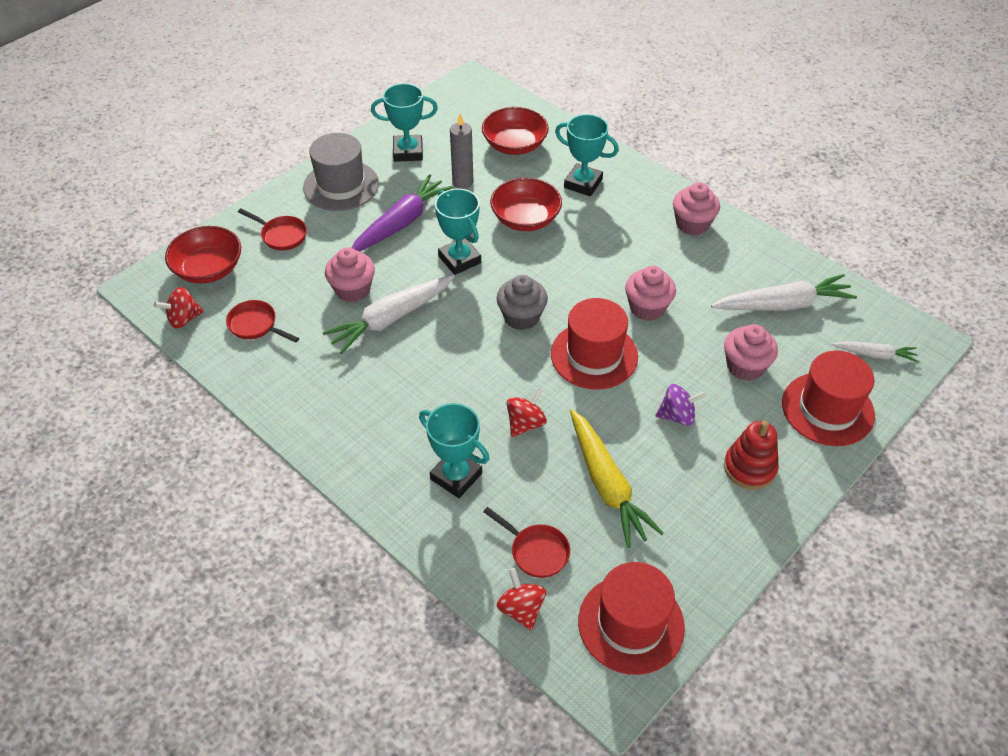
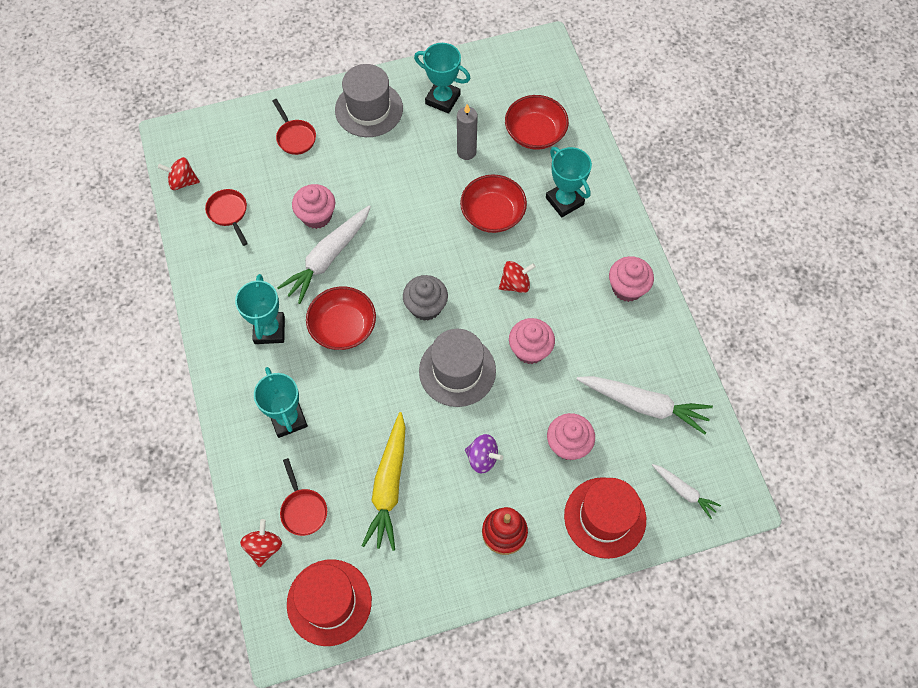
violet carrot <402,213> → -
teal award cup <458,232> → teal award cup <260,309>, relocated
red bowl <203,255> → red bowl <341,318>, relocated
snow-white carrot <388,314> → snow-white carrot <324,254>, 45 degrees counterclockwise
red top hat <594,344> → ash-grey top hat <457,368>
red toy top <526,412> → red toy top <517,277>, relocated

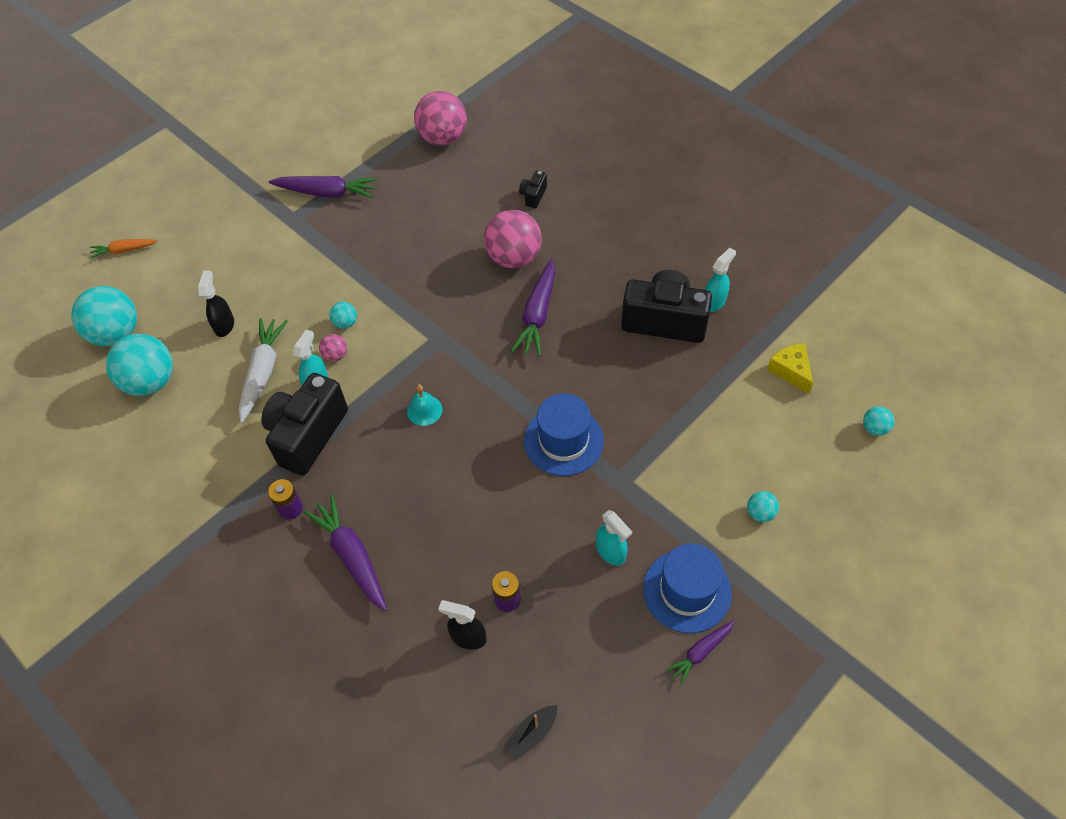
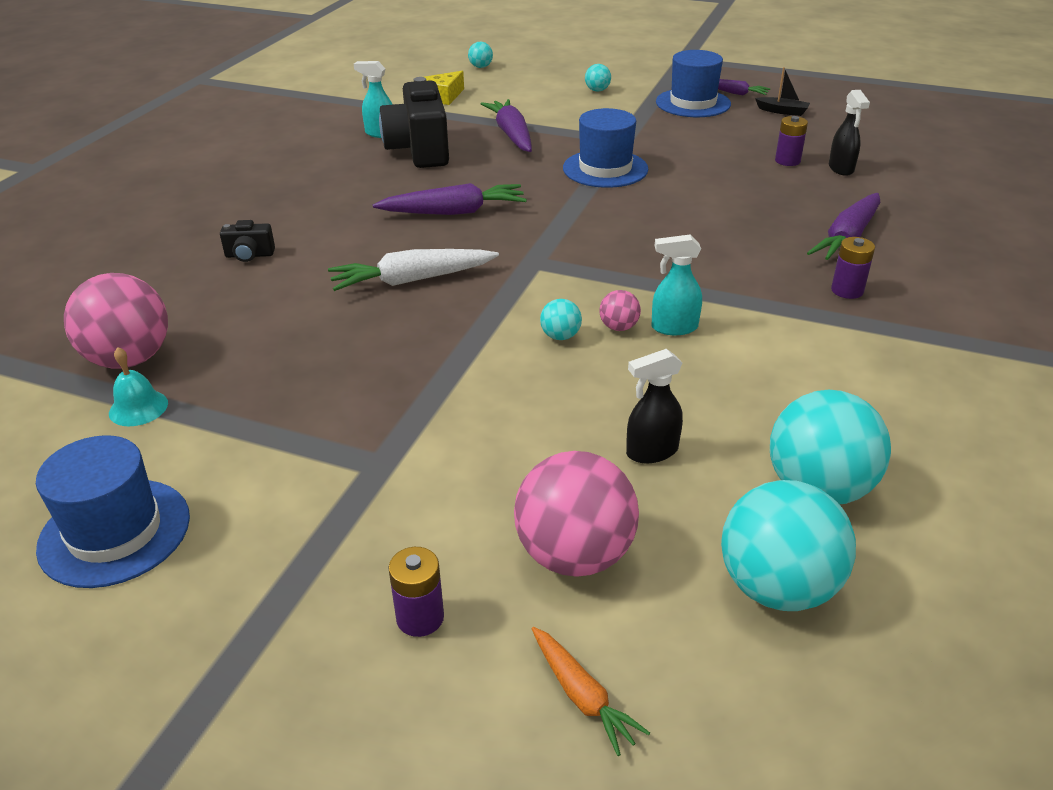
violet carrot <323,187> → violet carrot <506,125>, relocated
rosy sphere <513,239> → rosy sphere <576,514>, relocated
snow-white carrot <263,370> → snow-white carrot <413,270>, relocated
ebony compact camera <304,424> → -
teal school bell <425,405> → teal school bell <138,386>, relocated
teal spray cleaner <614,538> → -
ebony sailboat <530,732> → ebony sailboat <782,91>, relocated
- → royal blue top hat <113,511>
- → violet battery <416,592>

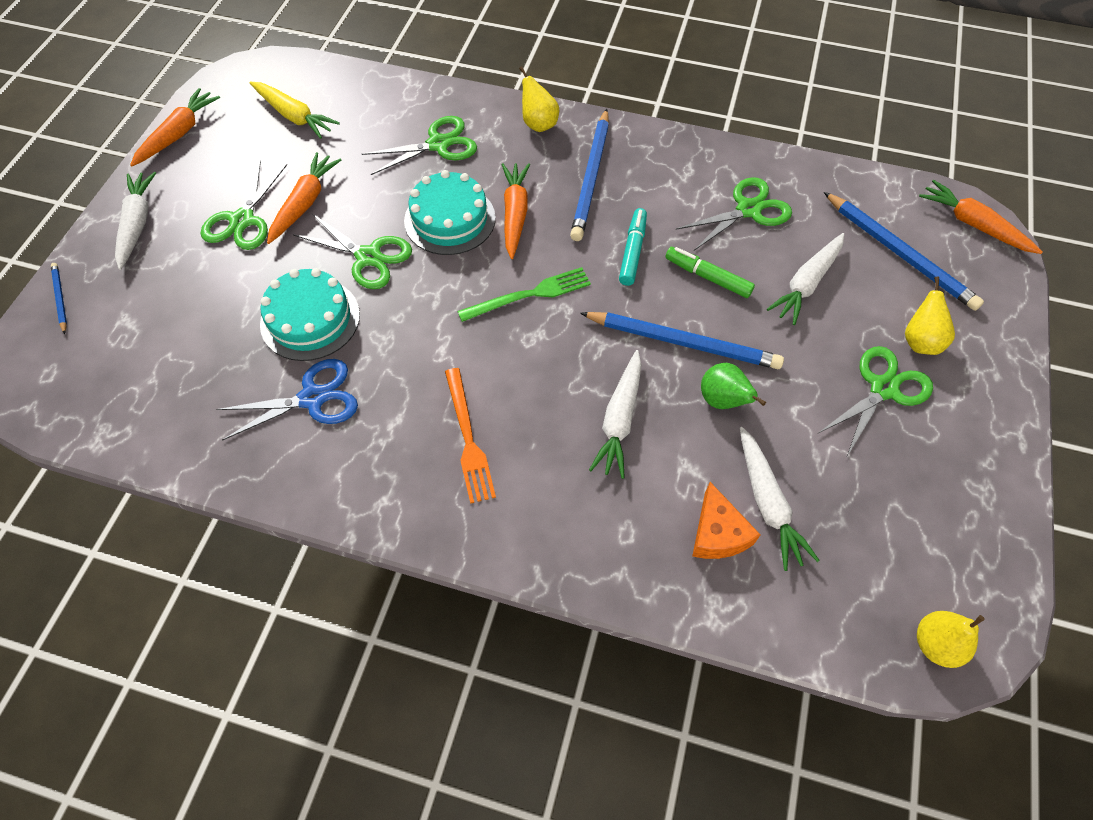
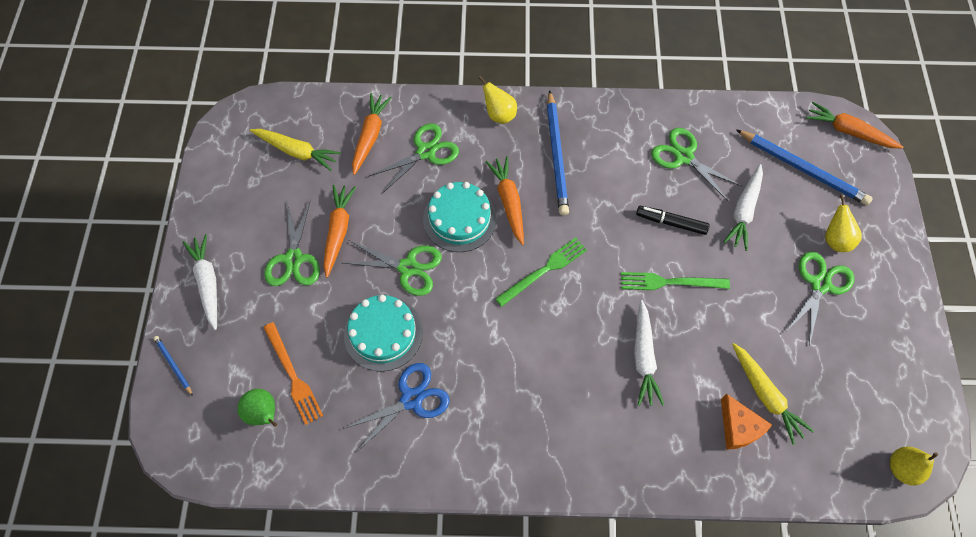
bright orange carrot <175,127> → bright orange carrot <372,134>, relocated
leaf-green scissors <734,214> → leaf-green scissors <696,164>, 90 degrees counterclockwise
teal marker <633,247> → -
leaf-green marker <710,272> → ebony marker <673,220>
royal blue lead pencil <682,340> → leaf-green dinner fork <675,281>
leaf-green pear <733,386> → leaf-green pear <257,408>, relocated
bright orange dinner fork <470,436> → bright orange dinner fork <293,373>, relocated
snow-white carrot <780,499> → yellow carrot <773,394>

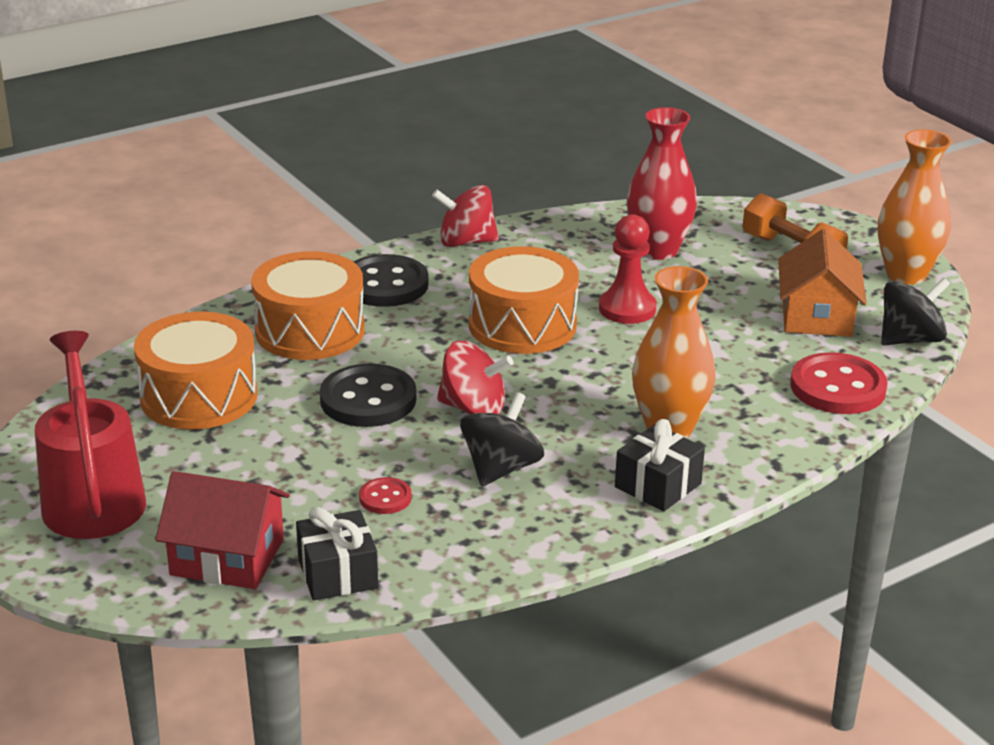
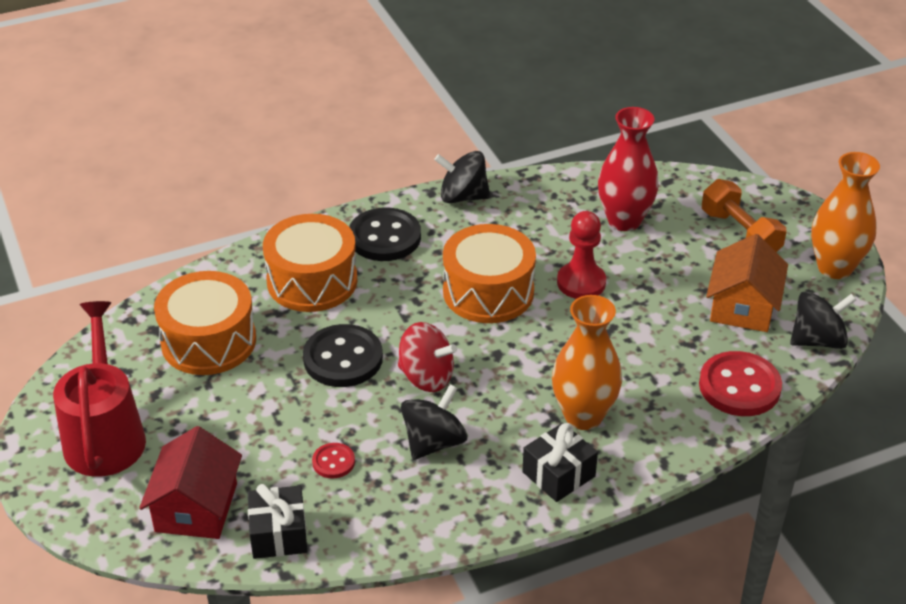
red toy top <465,216> → ebony toy top <462,177>
red cottage <223,530> → red cottage <190,482>, 75 degrees clockwise

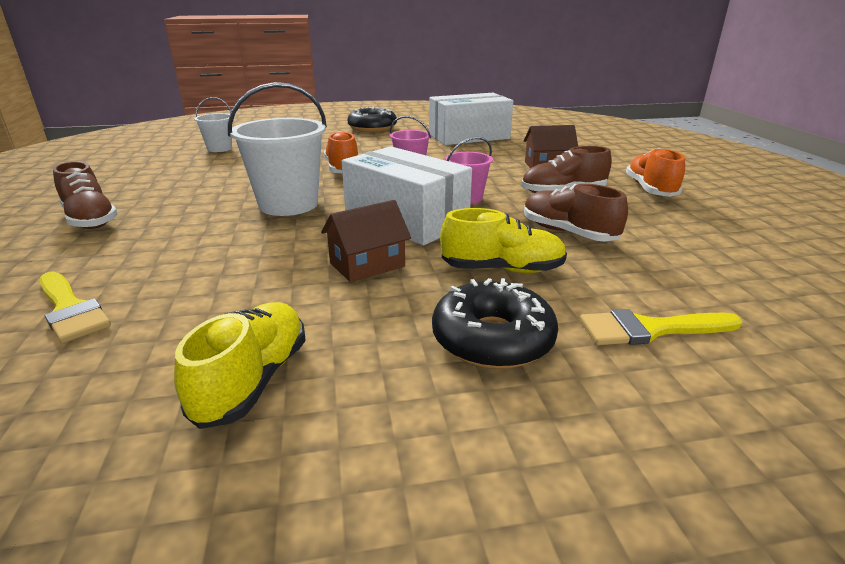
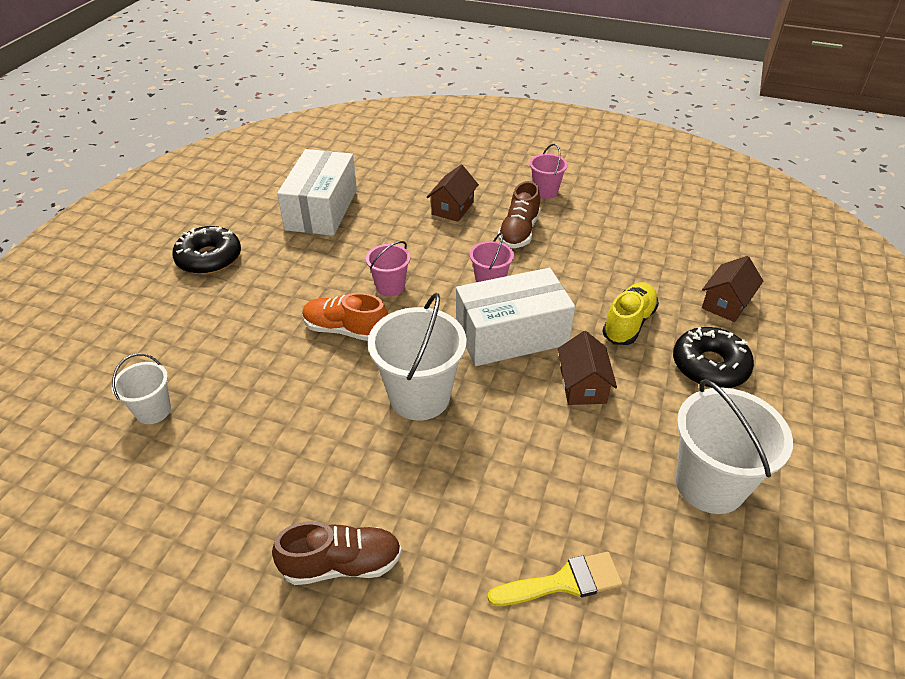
bright orange lace-up shoe <655,172> → rosy sand bucket <549,171>
dark brown lace-up shoe <576,212> → -
yellow lace-up shoe <240,365> → snow-white sand bucket <734,446>
yellow brush <661,327> → dark brown cottage <732,289>

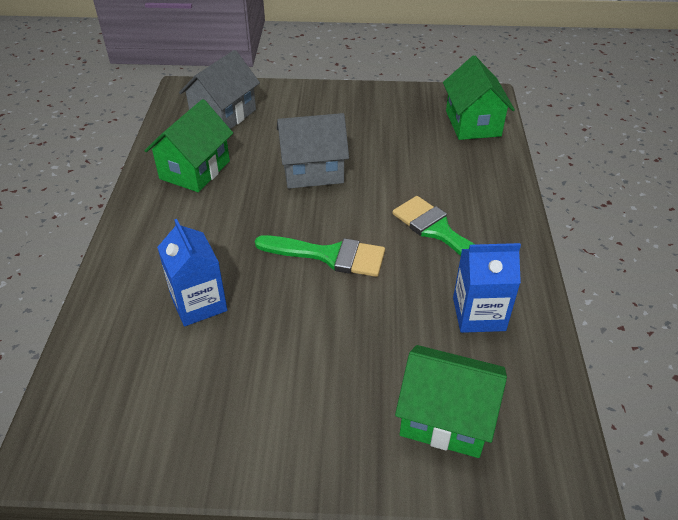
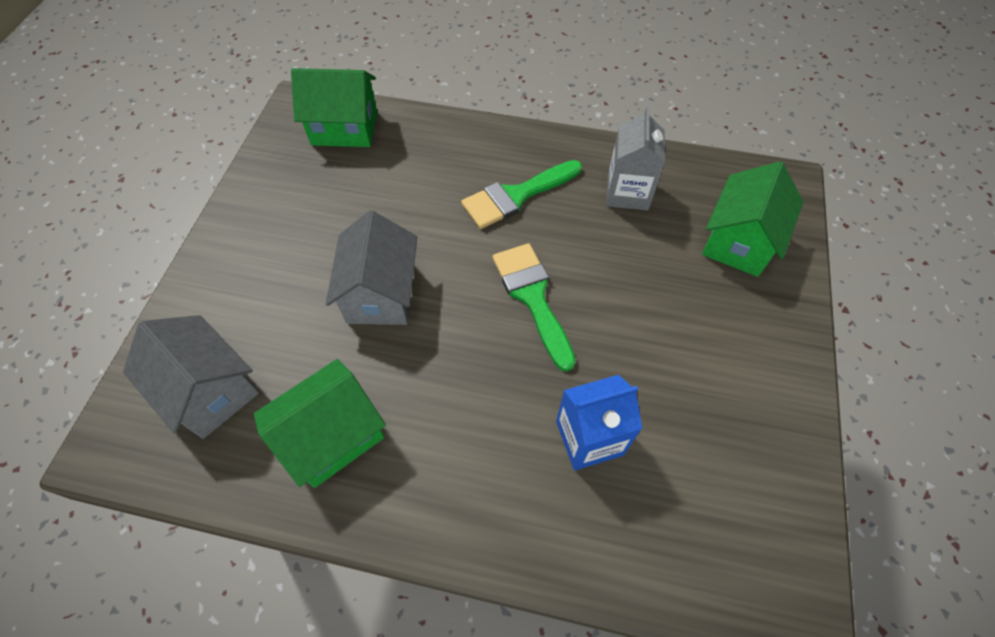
leaf-green cottage <188,145> → leaf-green cottage <320,423>, 75 degrees counterclockwise
leaf-green brush <320,256> → leaf-green brush <534,307>, 45 degrees counterclockwise
royal blue juice carton <487,288> → ash-grey juice carton <635,158>

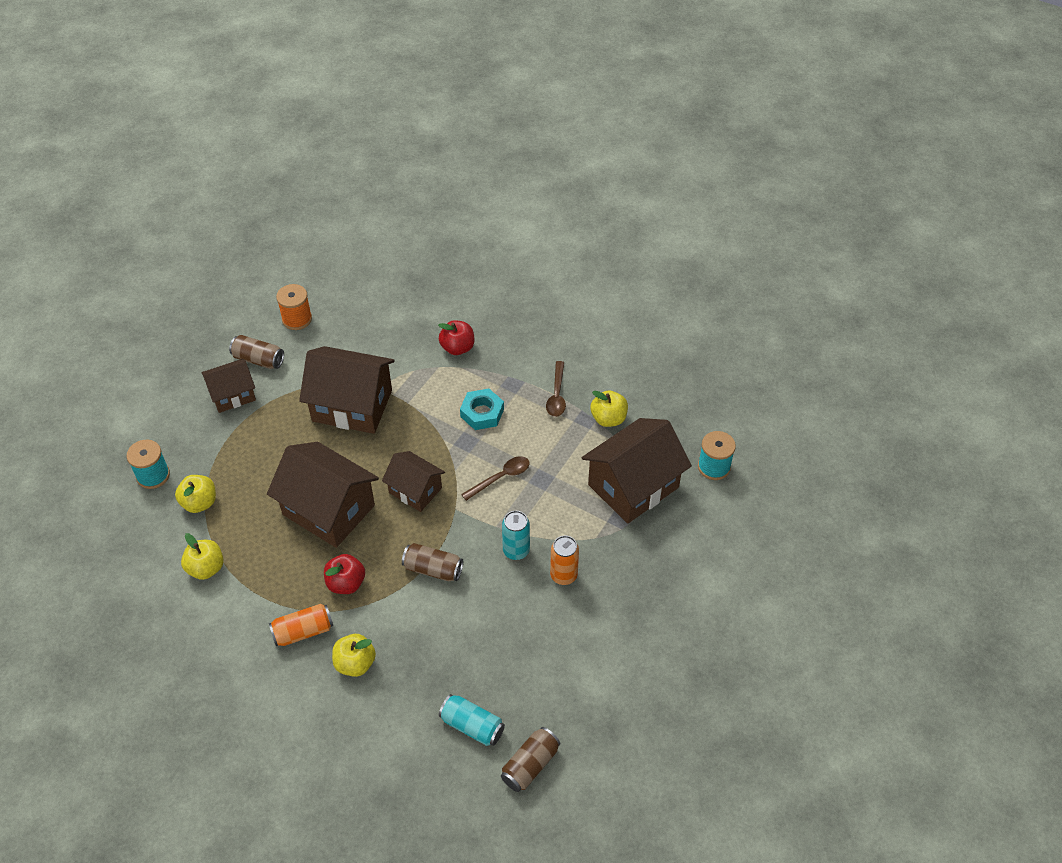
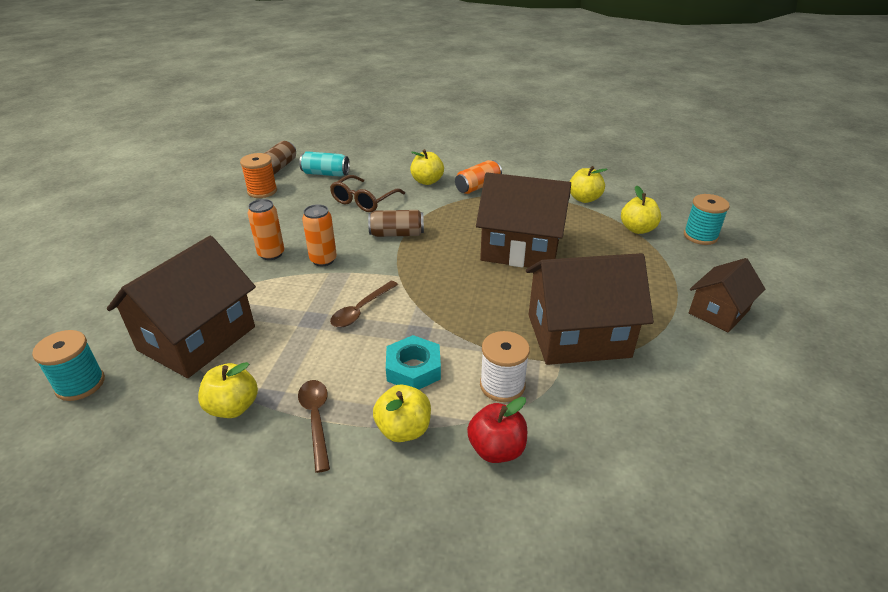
bright orange bobbin <294,307> → bright orange bobbin <258,175>, relocated
dark brown soda can <256,352> → -
dark brown cottage <413,481> → -
teal soda can <516,535> → bright orange soda can <319,235>
red apple fruit <344,574> → -
- → dark brown spectacles <367,193>
- → snow-white bobbin <505,366>
- → yellow apple fruit <402,413>

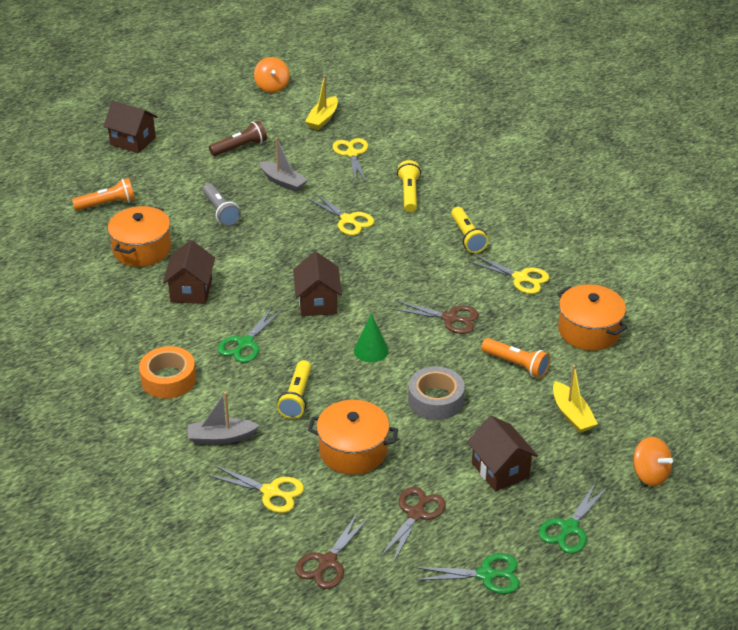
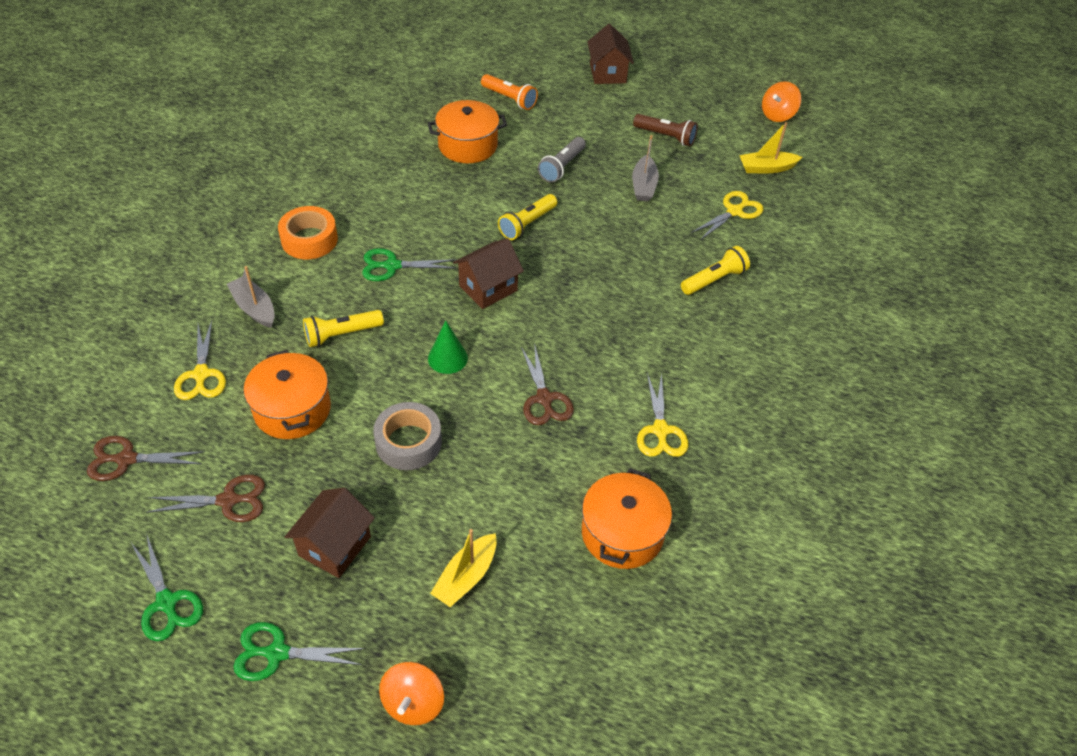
yellow scissors <340,214> → -
yellow flashlight <469,230> → yellow flashlight <527,217>, relocated
dark brown cottage <189,272> → -
bright orange flashlight <515,358> → -

